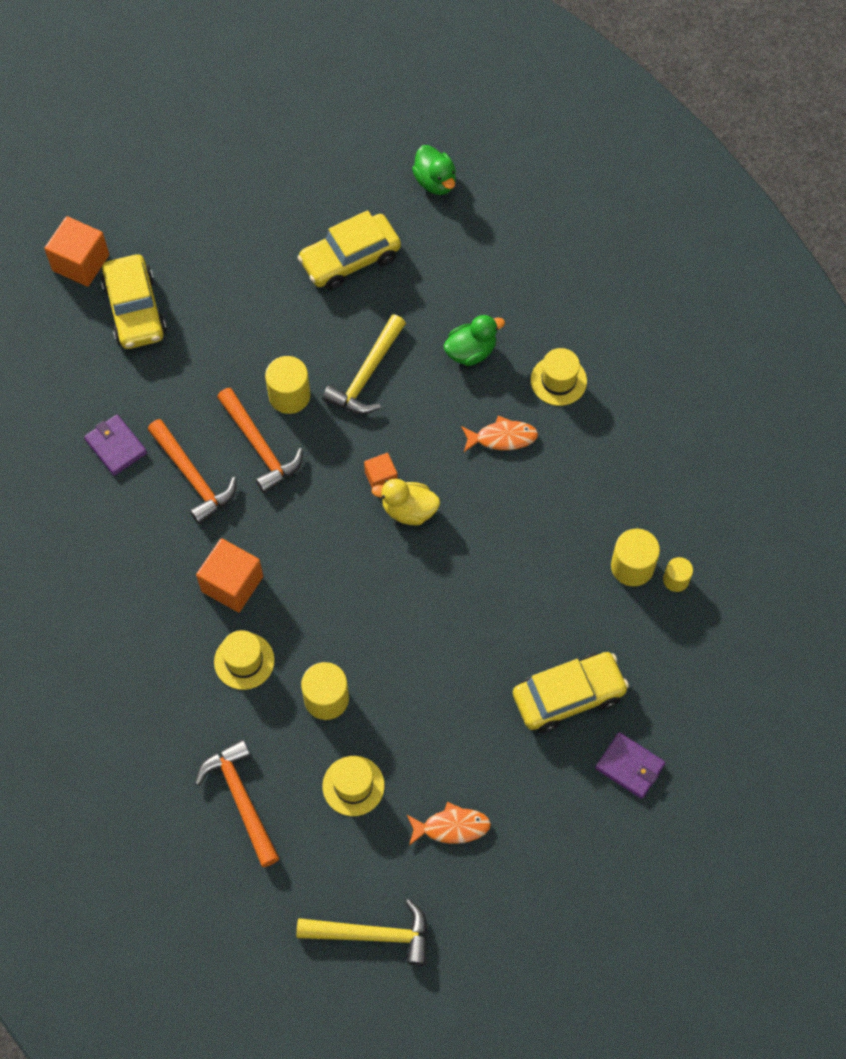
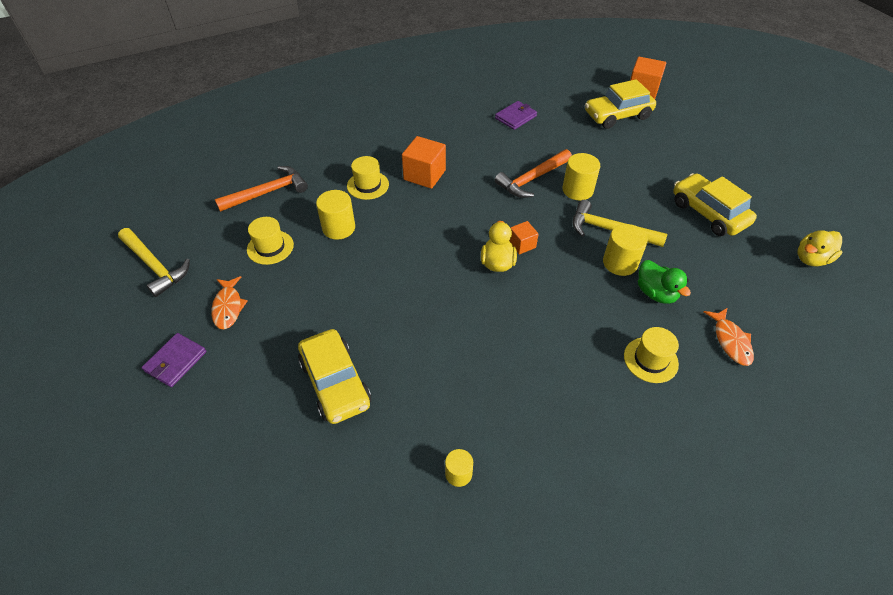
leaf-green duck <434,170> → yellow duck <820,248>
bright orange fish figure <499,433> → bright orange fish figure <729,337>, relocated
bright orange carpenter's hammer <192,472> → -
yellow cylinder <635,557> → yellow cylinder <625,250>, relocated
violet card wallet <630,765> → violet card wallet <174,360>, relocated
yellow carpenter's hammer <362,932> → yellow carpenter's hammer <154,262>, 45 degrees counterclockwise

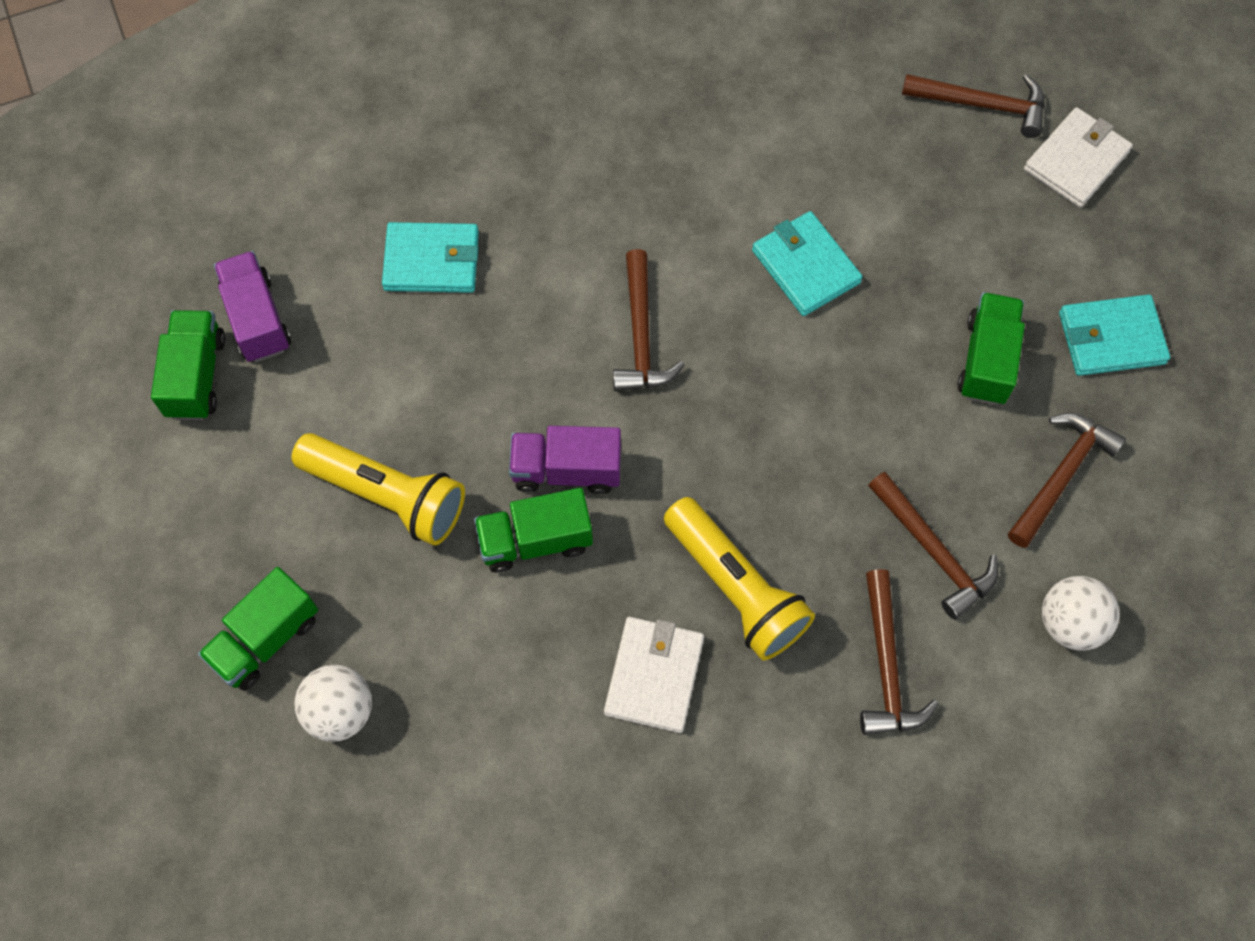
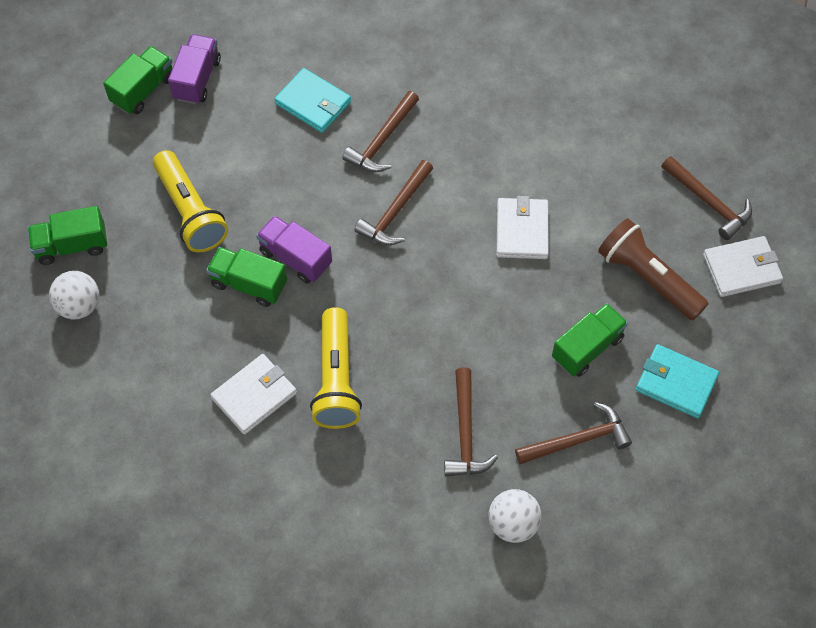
teal card wallet <807,263> → snow-white card wallet <523,227>
dark brown carpenter's hammer <899,652> → dark brown carpenter's hammer <380,131>, relocated
- → dark brown flashlight <653,269>

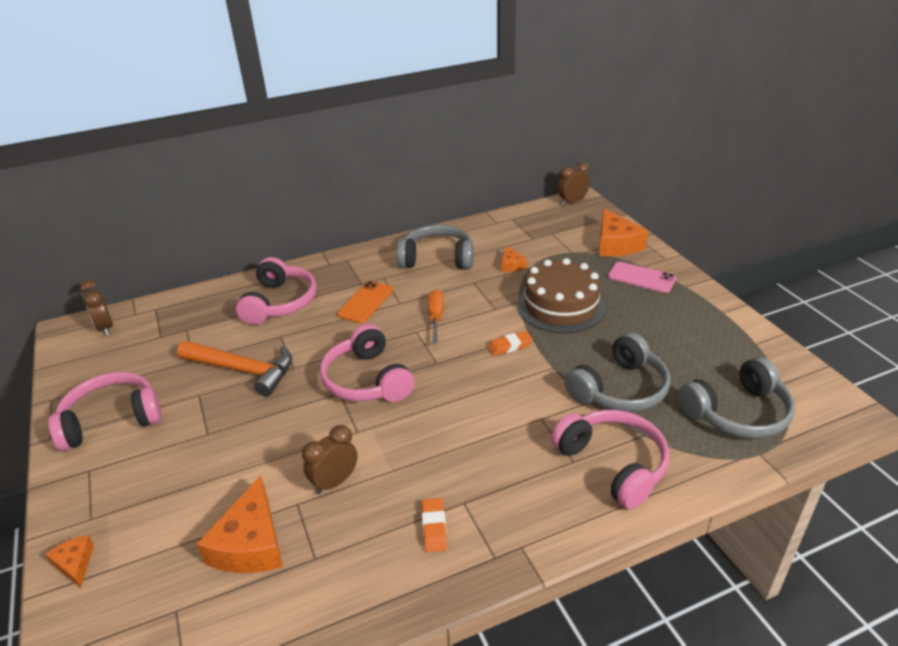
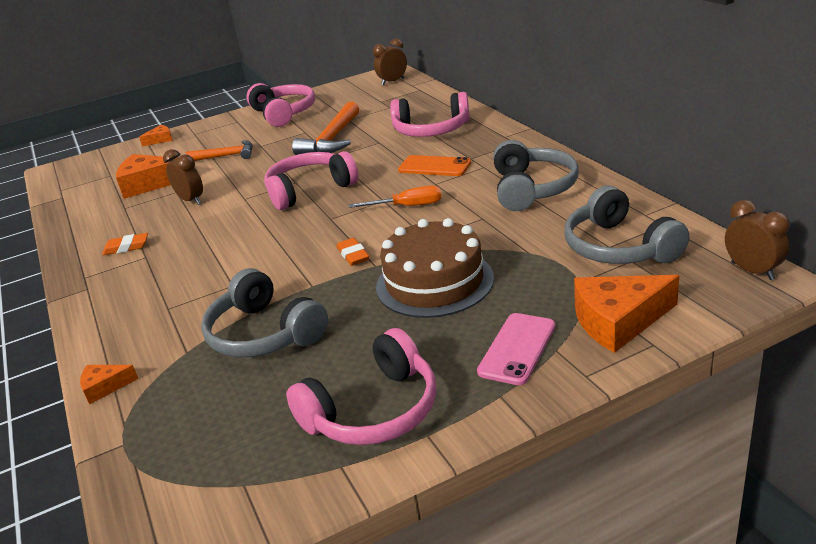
bright orange piece of cheese <514,259> → bright orange piece of cheese <109,385>, relocated
ash-grey headphones <736,398> → ash-grey headphones <627,225>, relocated
rosy headphones <610,459> → rosy headphones <361,386>, relocated
- → bright orange carpenter's hammer <219,150>

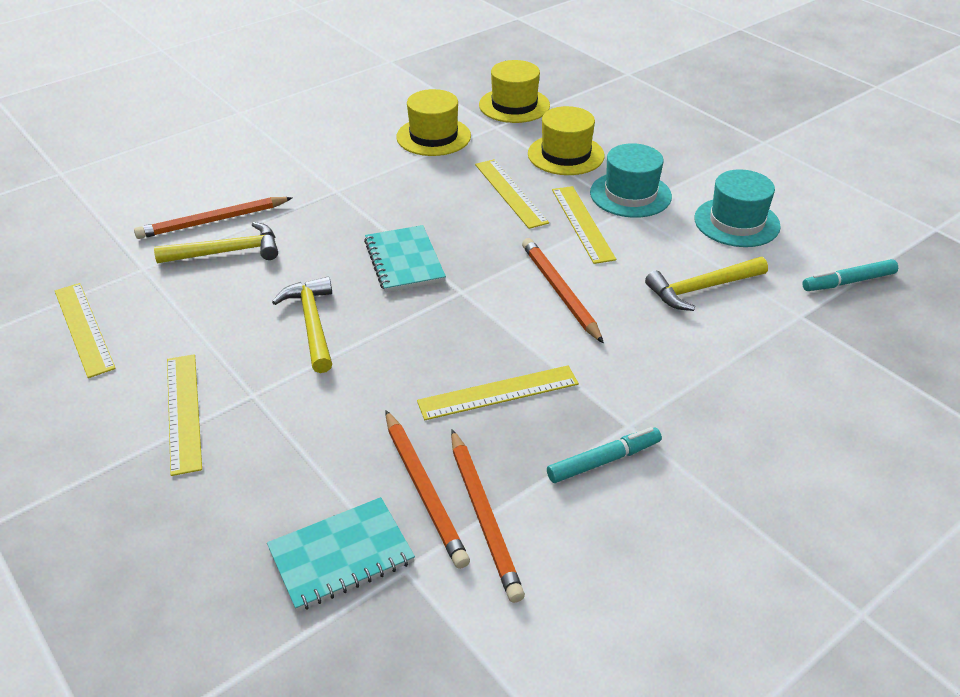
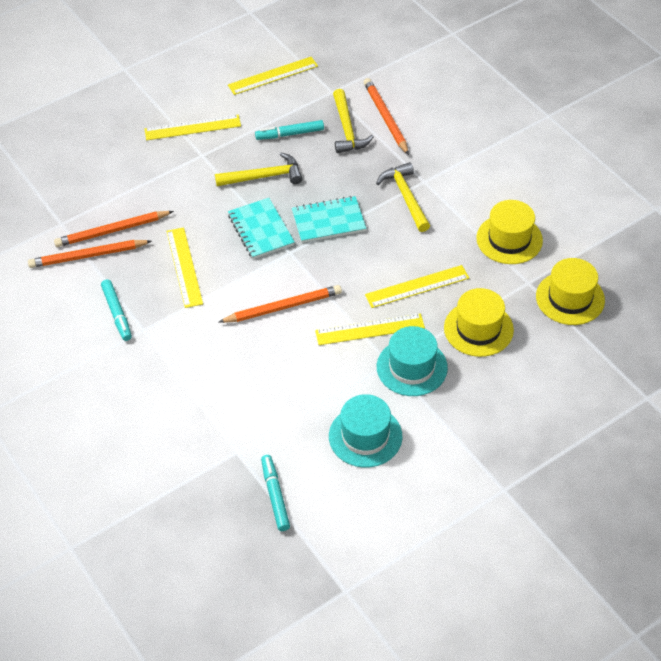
yellow carpenter's hammer <706,284> → yellow carpenter's hammer <403,197>, relocated
teal notepad <341,554> → teal notepad <261,228>, relocated
- → teal marker <289,130>

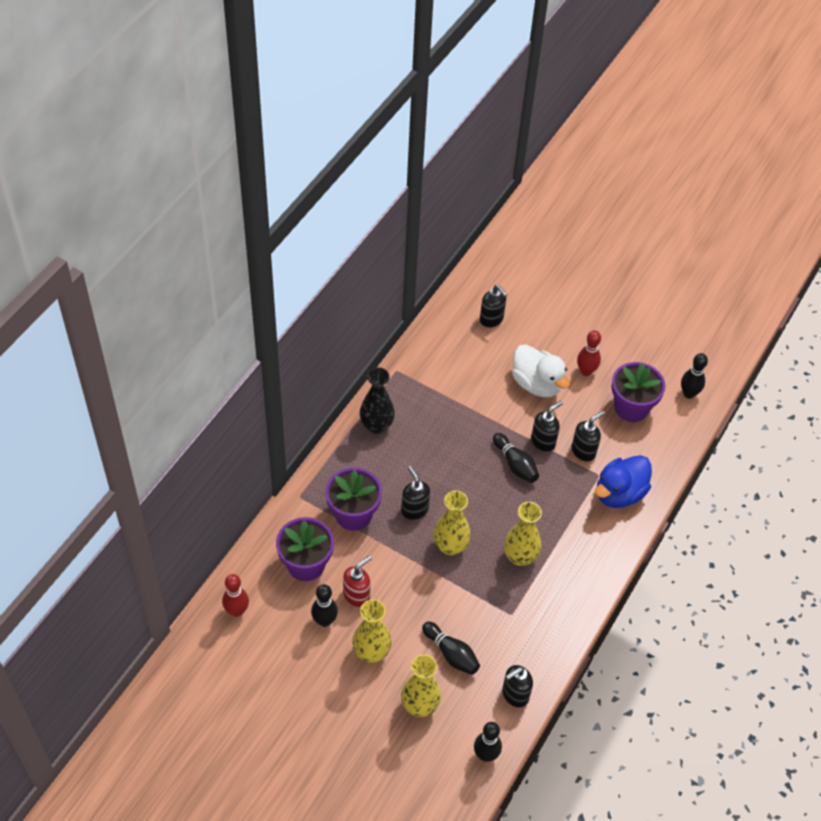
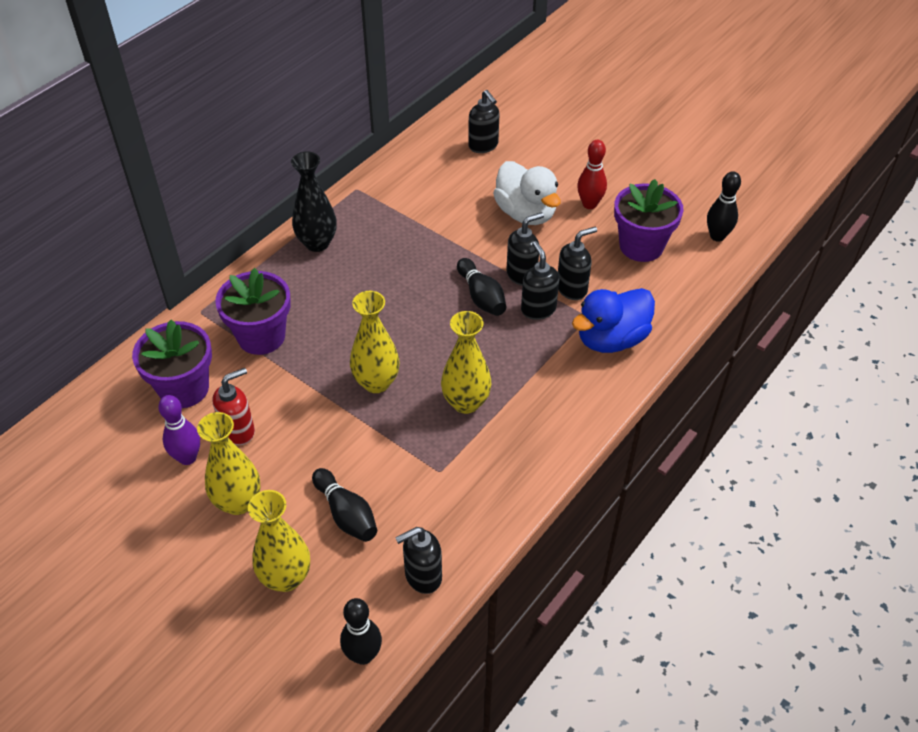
ebony soap dispenser <415,493> → ebony soap dispenser <540,280>, relocated
red bowling pin <235,595> → -
ebony bowling pin <324,605> → violet bowling pin <179,430>

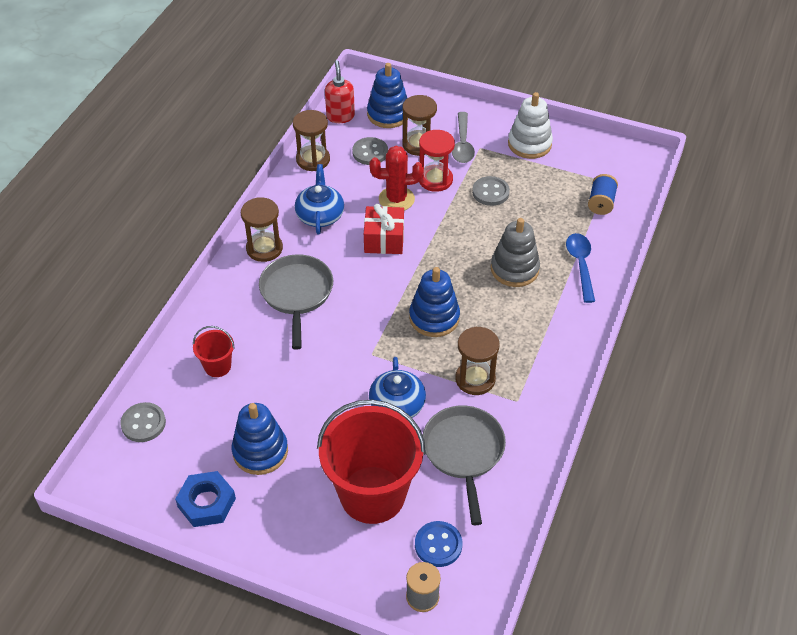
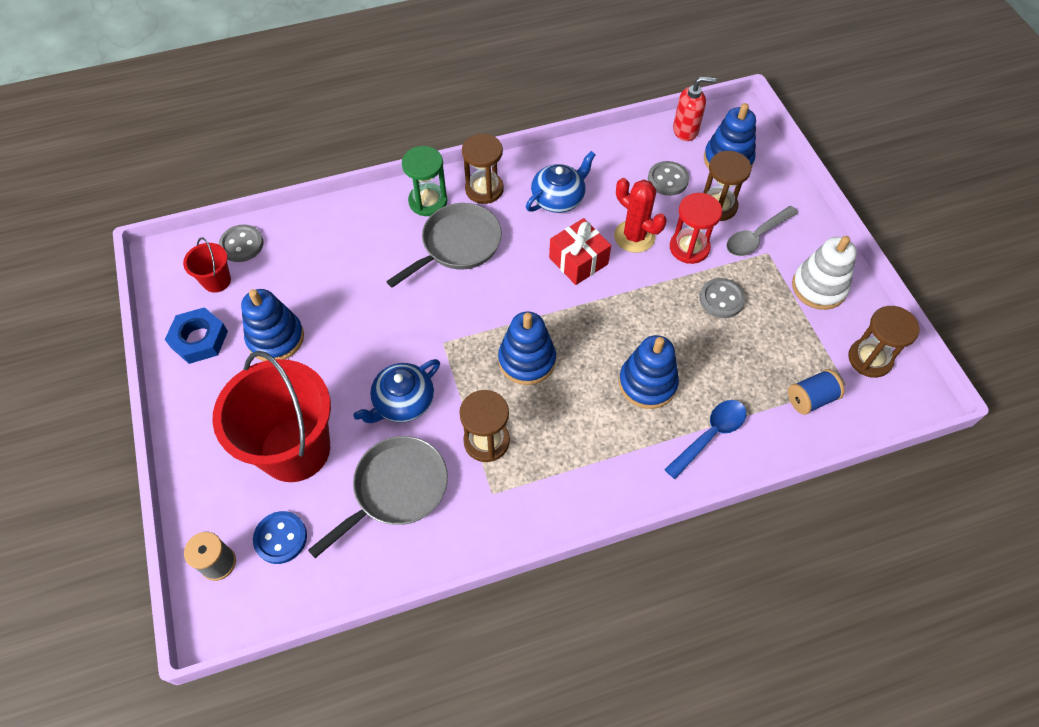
red soap dispenser <340,91> → red soap dispenser <694,108>, 45 degrees clockwise
dark brown sand timer <311,140> → dark brown sand timer <884,342>, relocated
ash-grey ring stacker <515,252> → royal blue ring stacker <649,372>
red sand bucket <214,351> → red sand bucket <207,265>, relocated
- → leaf-green sand timer <424,181>

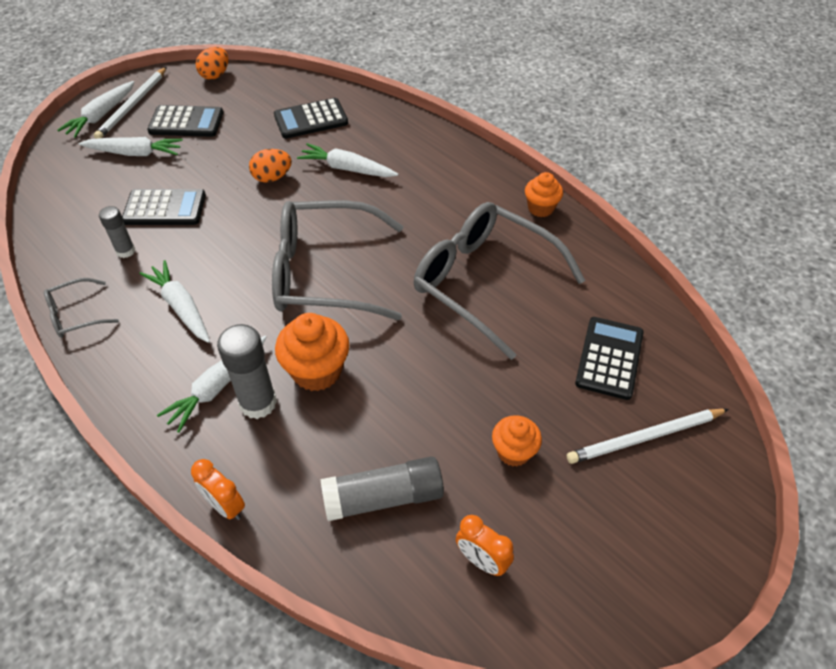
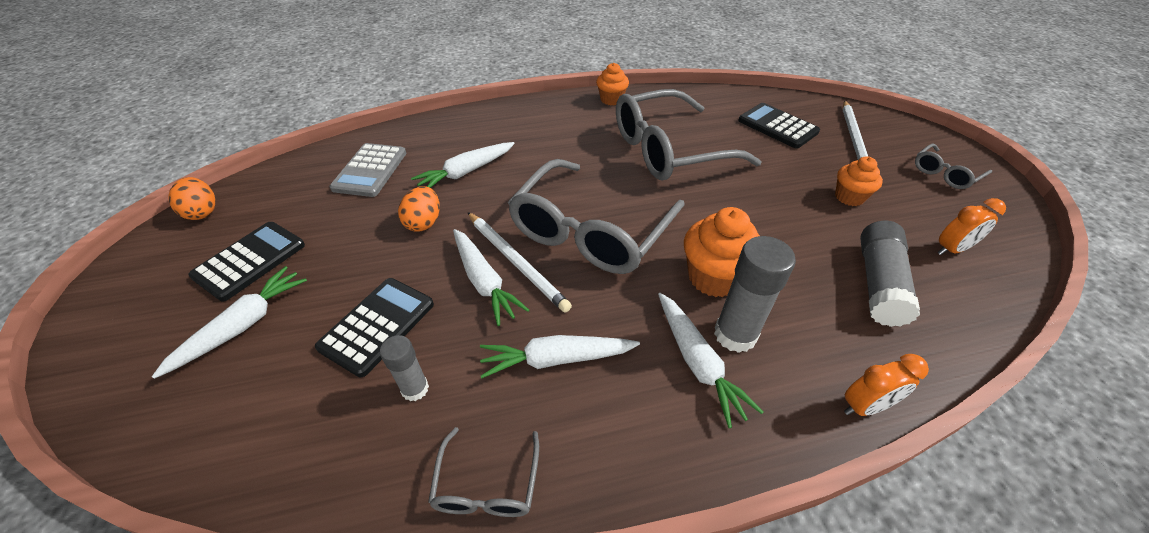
snow-white lead pencil <130,103> → snow-white lead pencil <520,262>, relocated
snow-white carrot <96,109> → snow-white carrot <491,277>, relocated
ebony adding machine <311,118> → ash-grey adding machine <368,170>
- → ash-grey spectacles <953,166>

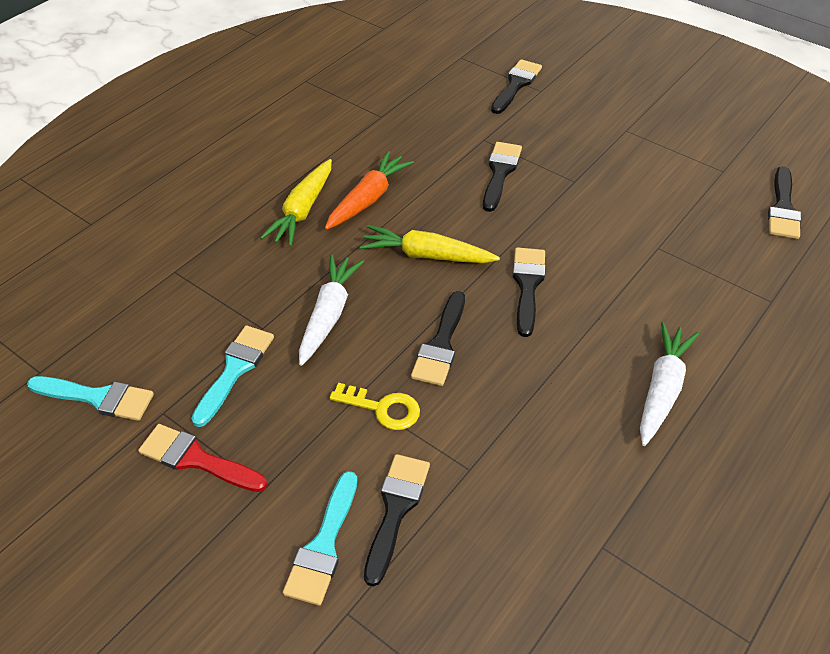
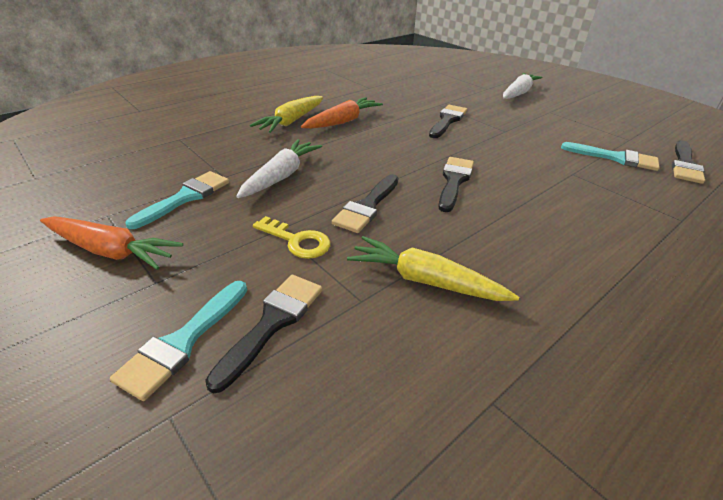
ebony brush <516,86> → -
yellow carrot <430,244> → yellow carrot <433,268>, relocated
snow-white carrot <669,384> → snow-white carrot <522,86>, relocated
teal brush <90,398> → teal brush <610,156>, relocated
red brush <202,458> → bright orange carrot <111,243>

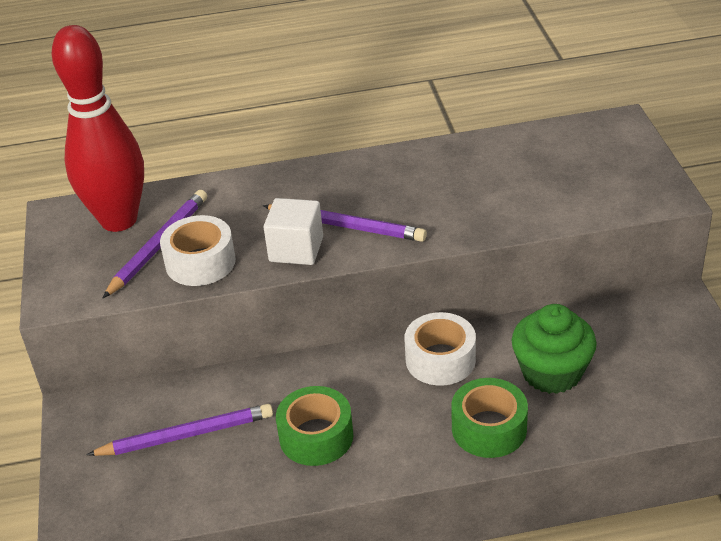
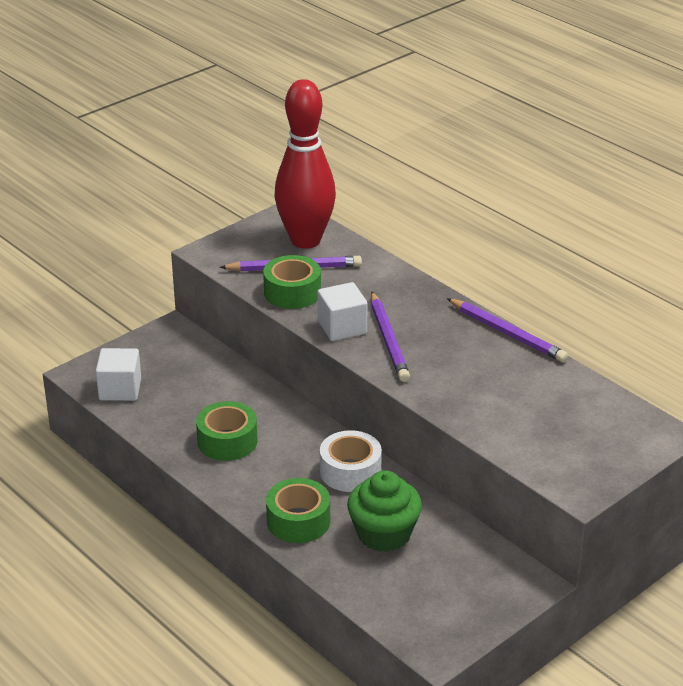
snow-white tape <198,250> → leaf-green tape <292,282>
violet lead pencil <179,430> → violet lead pencil <507,330>, relocated
- → snow-white block <118,374>

